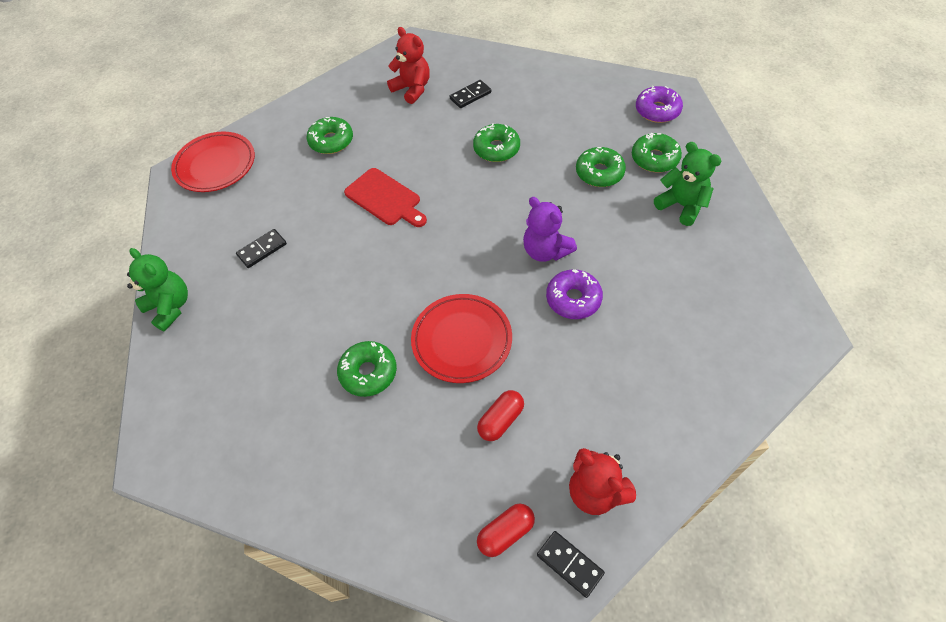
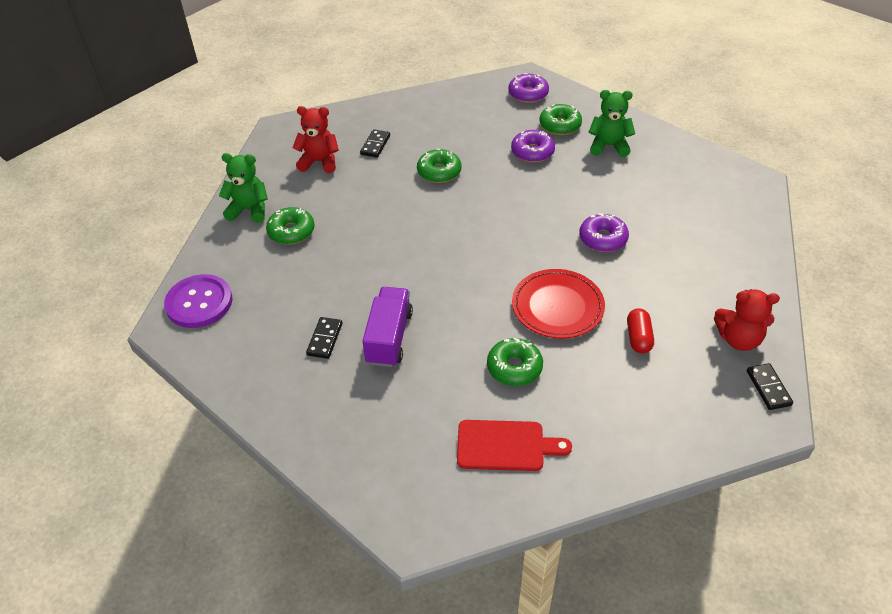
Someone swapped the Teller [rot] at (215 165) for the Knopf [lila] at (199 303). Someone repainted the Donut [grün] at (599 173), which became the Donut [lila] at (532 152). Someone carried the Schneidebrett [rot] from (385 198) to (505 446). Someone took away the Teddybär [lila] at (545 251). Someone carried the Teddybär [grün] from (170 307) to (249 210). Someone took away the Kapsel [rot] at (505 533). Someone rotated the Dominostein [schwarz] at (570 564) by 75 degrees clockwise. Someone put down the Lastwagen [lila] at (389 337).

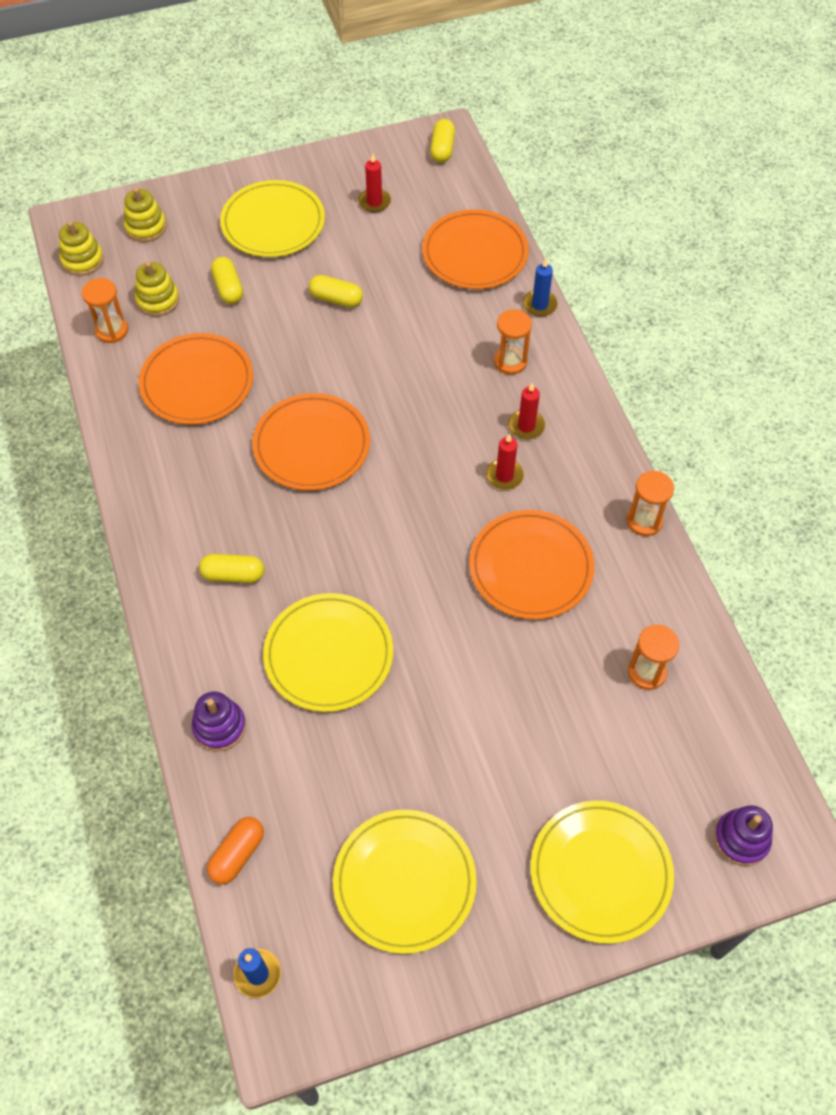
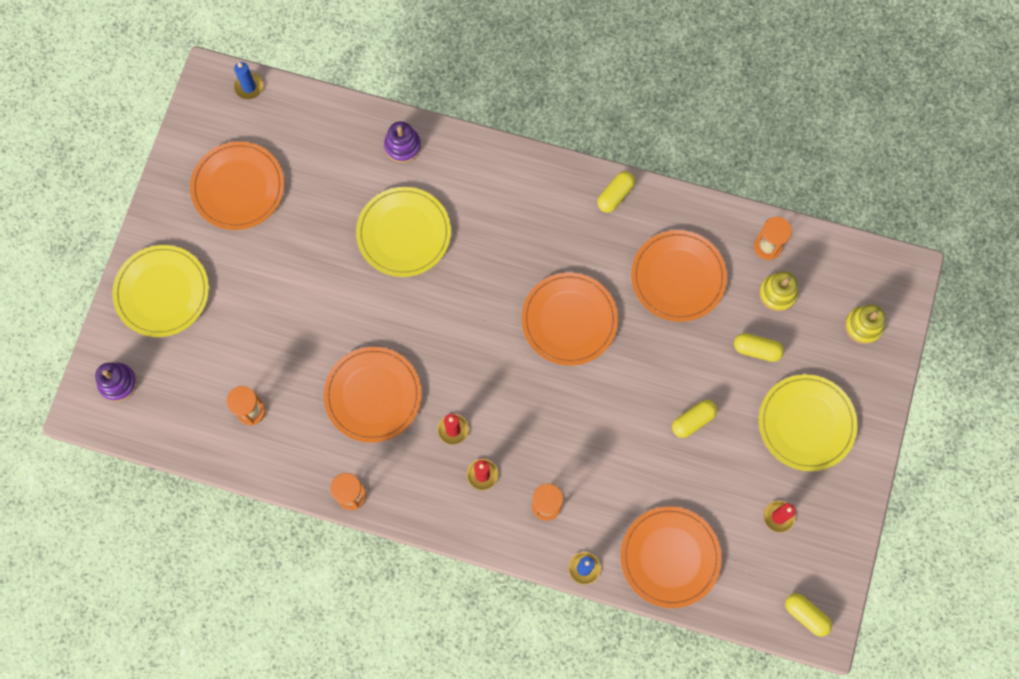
Someone took away the Stapelspielzeug [gelb] at (82 260). Someone carried the Kapsel [gelb] from (233 575) to (615 195). Someone repainted the Teller [gelb] at (404 882), which became the Teller [orange] at (238 187). Someone took away the Kapsel [orange] at (237 854).

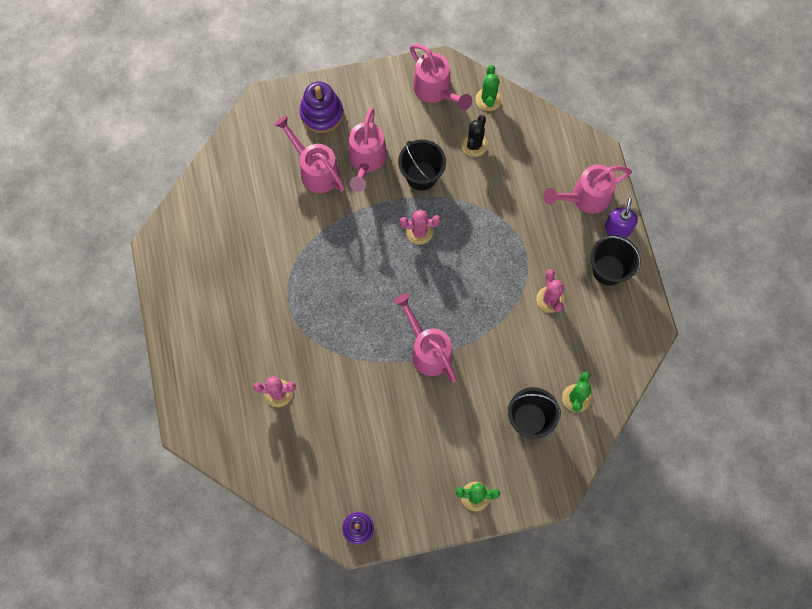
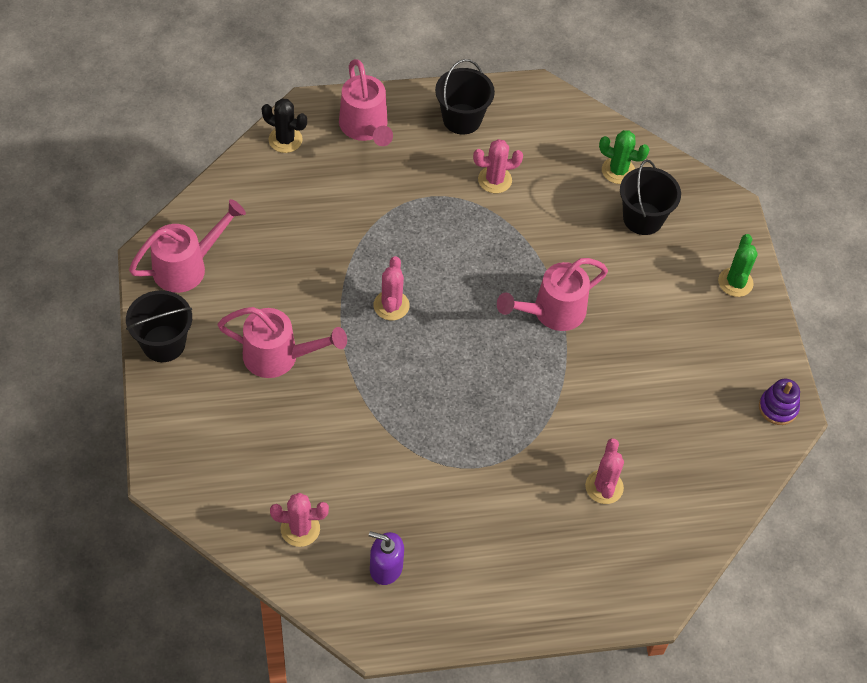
Someone took away the Kaktus [grün] at (488 99). Someone took away the Stapelspielzeug [lila] at (321 114). Someone took away the Gießkanne [rosa] at (315 170). Someone carried the Kaktus [schwarz] from (474 145) to (285 140). Someone carried the Eimer [schwarz] from (421 176) to (163 343). Someone carried the Seifenspender [lila] from (618 228) to (386 567). Someone put down the Kaktus [rosa] at (300 529).

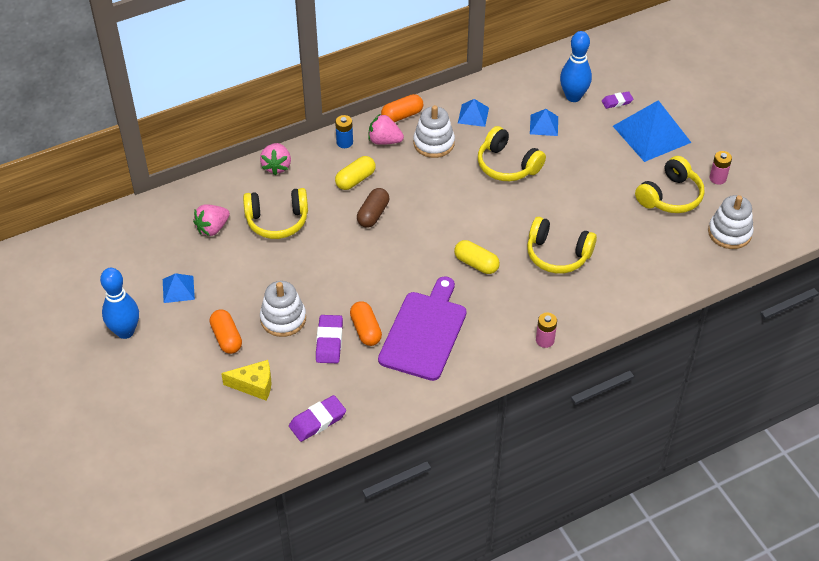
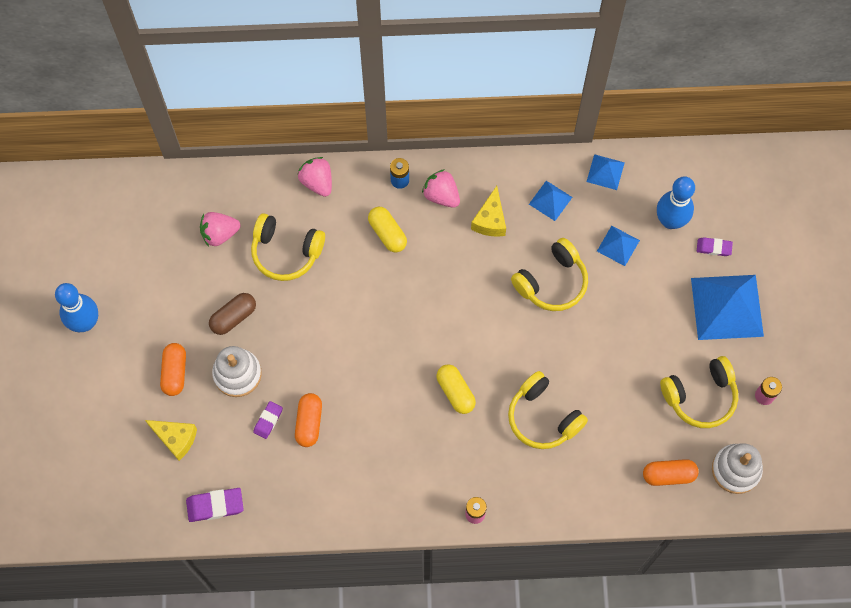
Someone carried the Kapsel [orange] from (402 115) to (668 475). Someone swapped the Stapelspielzeug [weiß] at (434 143) for the Käse [gelb] at (490 220). Someone rotated the Kopfhörer [gelb] at (507 165) by 105 degrees counterclockwise. Someone rotated the Erdbeere [rosa] at (277 166) by 120 degrees clockwise. Someone rotated the Kapsel [gelb] at (355 179) by 75 degrees clockwise. Someone carried the Kapsel [braun] from (373 214) to (233 317). Someone carried the Pyramide [blau] from (178 289) to (605 172). Someone took away the Schneidebrett [lila] at (424 332). Someone scaled the Radiergummi [lila] at (329 341) by 0.64.

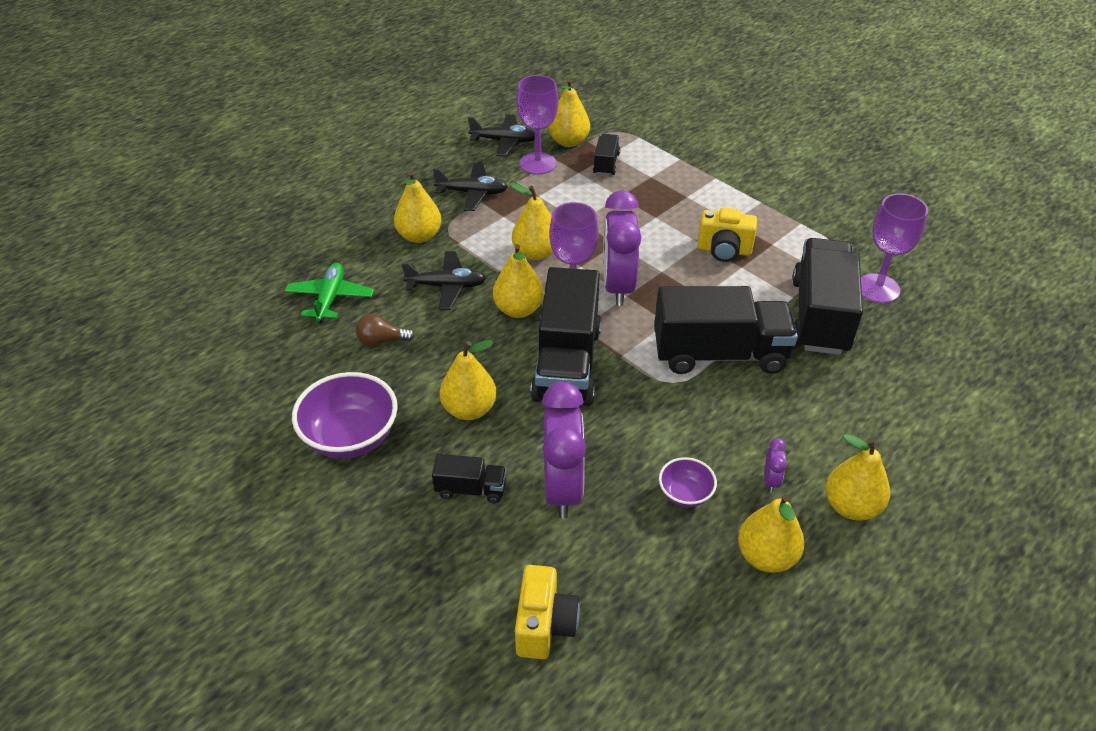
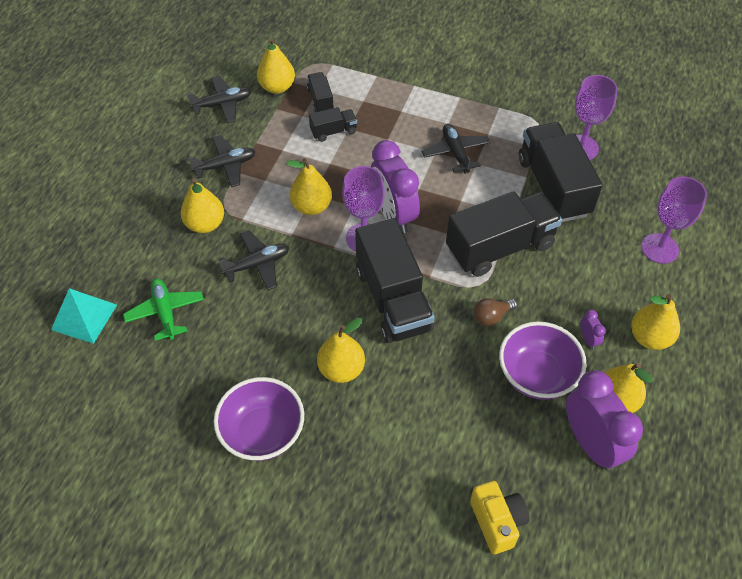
Someone carried the Kelch [lila] from (538 163) to (659 248). Someone swapped the Kamera [gelb] at (724 250) for the Flugzeug [schwarz] at (455 152). Someone took away the Birne [gelb] at (518 309). Someone carried the Glühbirne [braun] from (382 341) to (491 317). Someone carried the Wecker [lila] from (562 488) to (591 443). Someone carried the Lastwagen [schwarz] from (471 489) to (333 131). Someone scaled the Schüssel [lila] at (685 494) by 1.87. Someone put down the Pyramide [türkis] at (84 317).

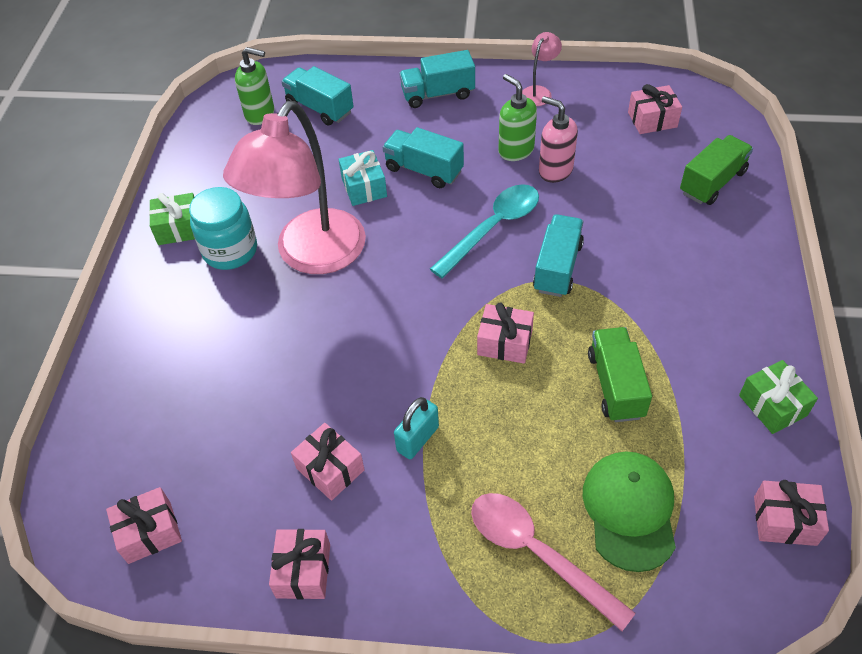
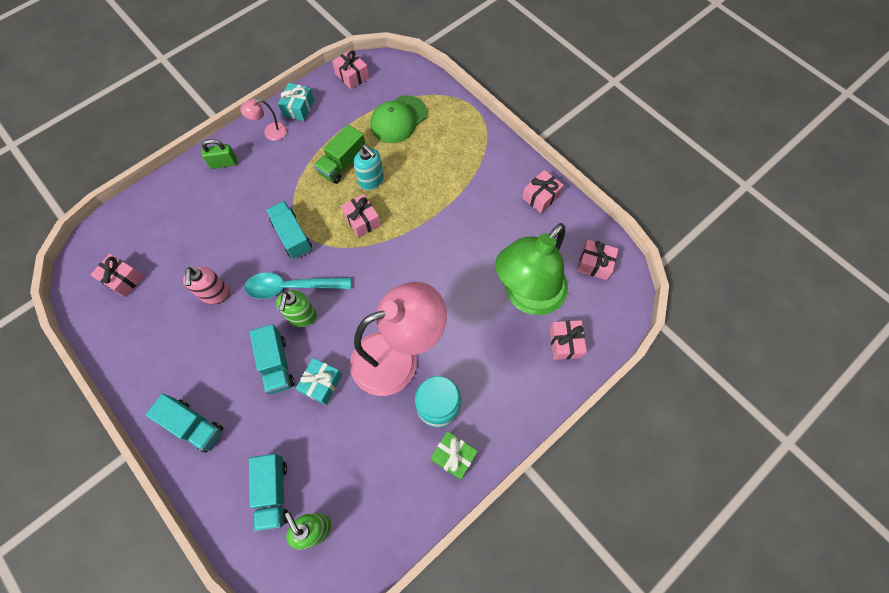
Someone carried the Lampe [rosa] from (539 92) to (270 132). Someone carried the Seifenspender [grün] from (515 150) to (302 316). Someone took away the Lastwagen [grün] at (712 182). Someone rotated the Lastwagen [türkis] at (557 267) by 90 degrees clockwise. Someone repainted the Geschenk [grün] at (772 405), which became the Geschenk [türkis] at (298 108). Someone took away the Vorhängeschloss [türkis] at (418 439). Someone carried the Geschenk [rosa] from (330 469) to (565 343). Someone took away the Löffel [rosa] at (537 553). Someone put down the Vorhängeschloss [grün] at (224 163). Someone put down the Seifenspender [türkis] at (371 181). Someone put down the Lampe [grün] at (527 296).

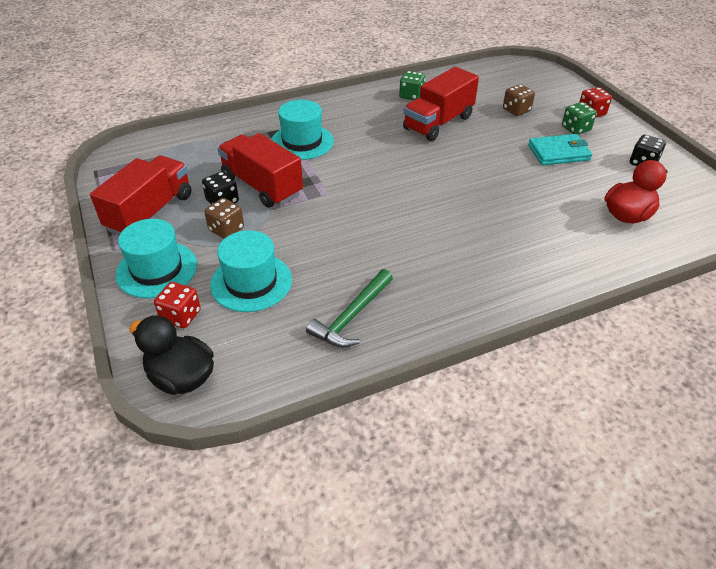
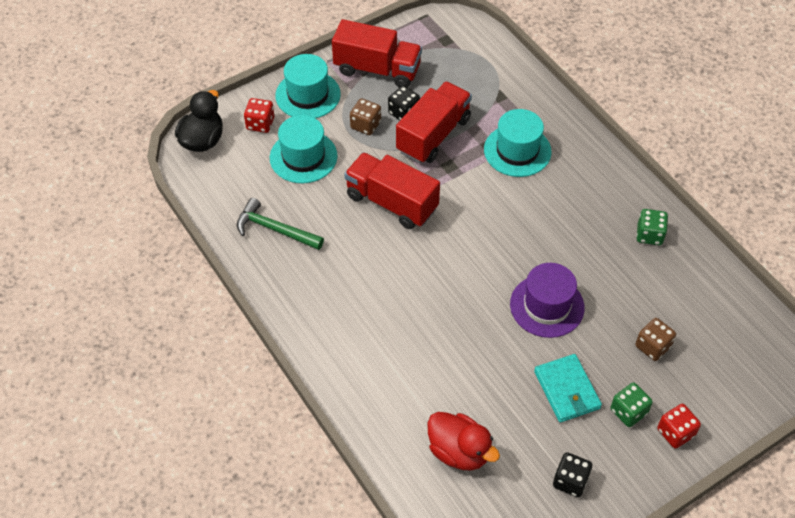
Someone carried the Lastwagen [rot] from (438 123) to (392 202). Someone put down the Hut [lila] at (547 306).

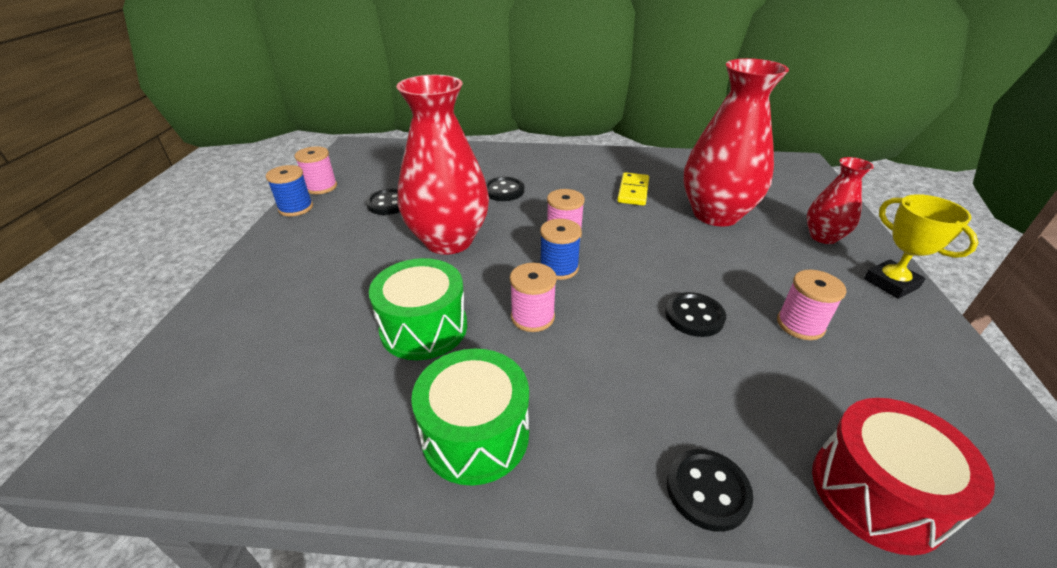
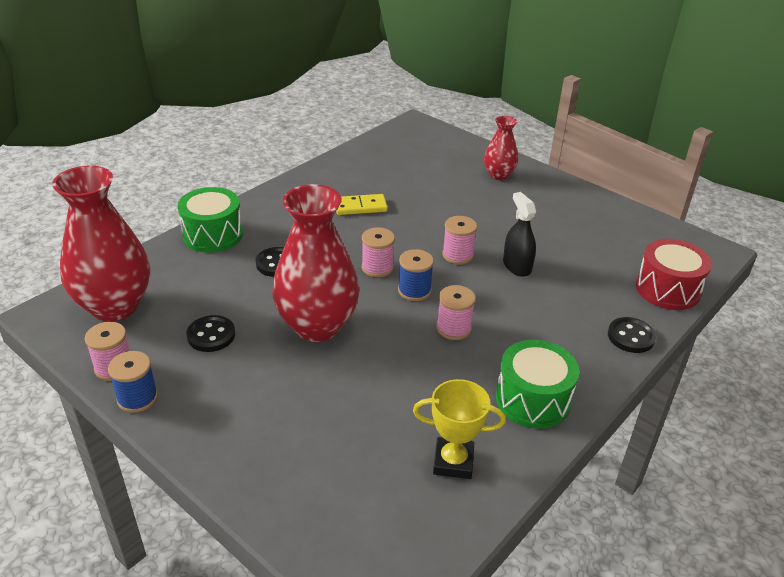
Someone carried the Vase [rot] from (715 214) to (115 306). Someone rotated the Dominostein [gelb] at (633 191) by 60 degrees counterclockwise. Someone carried the Pokal [gelb] from (891 283) to (453 462). Someone carried the Trommel [grün] from (424 328) to (213 235). Someone carried the Garnrolle [rosa] from (800 324) to (457 255). Someone swapped the Knopf [schwarz] at (694 316) for the Sprühflasche [schwarz] at (517 266).

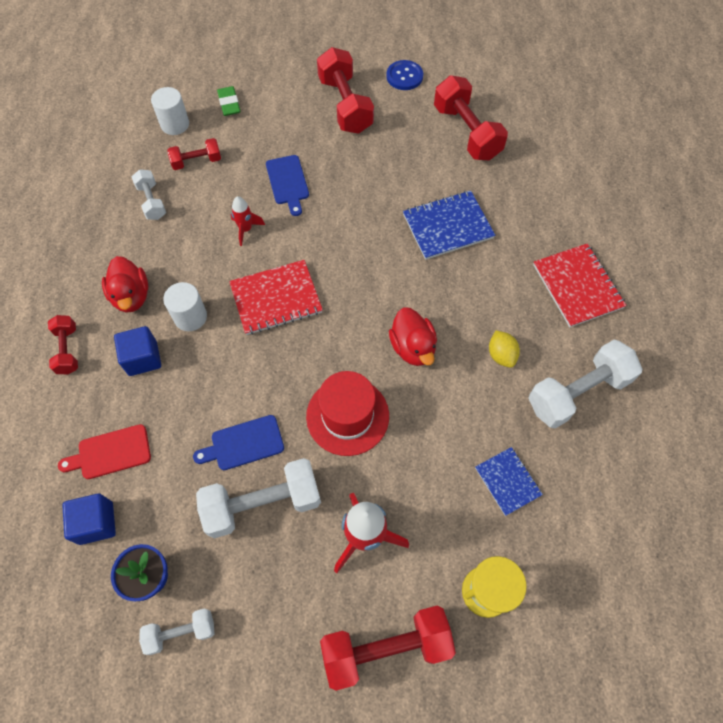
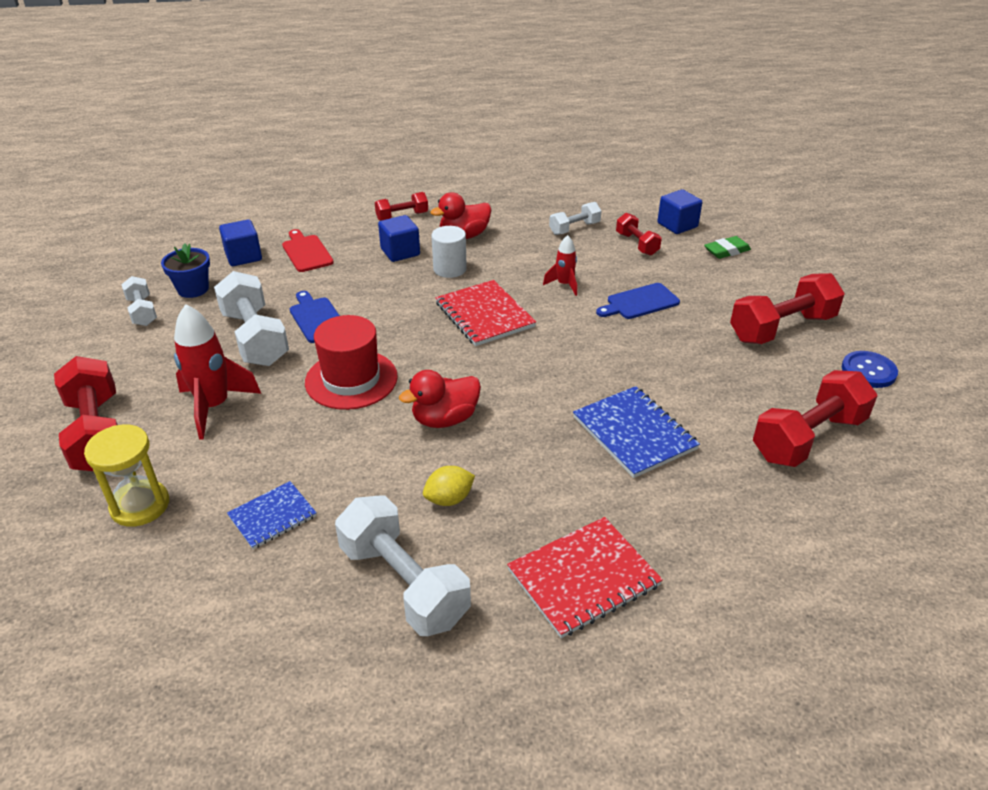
Someone swapped the Vollzylinder [weiß] at (175 124) for the Kubus [blau] at (677 225).

